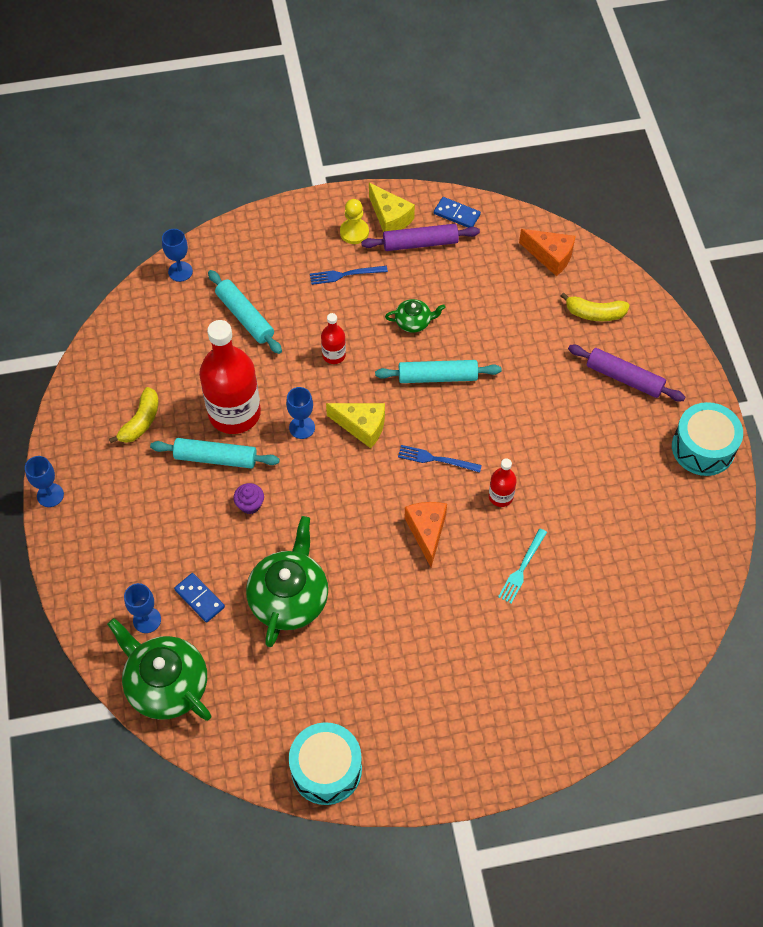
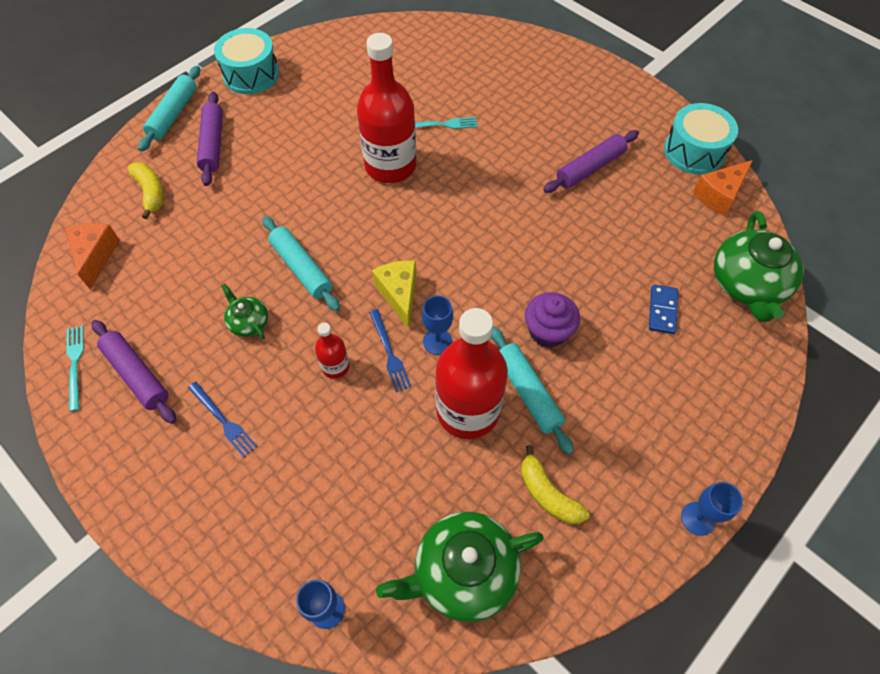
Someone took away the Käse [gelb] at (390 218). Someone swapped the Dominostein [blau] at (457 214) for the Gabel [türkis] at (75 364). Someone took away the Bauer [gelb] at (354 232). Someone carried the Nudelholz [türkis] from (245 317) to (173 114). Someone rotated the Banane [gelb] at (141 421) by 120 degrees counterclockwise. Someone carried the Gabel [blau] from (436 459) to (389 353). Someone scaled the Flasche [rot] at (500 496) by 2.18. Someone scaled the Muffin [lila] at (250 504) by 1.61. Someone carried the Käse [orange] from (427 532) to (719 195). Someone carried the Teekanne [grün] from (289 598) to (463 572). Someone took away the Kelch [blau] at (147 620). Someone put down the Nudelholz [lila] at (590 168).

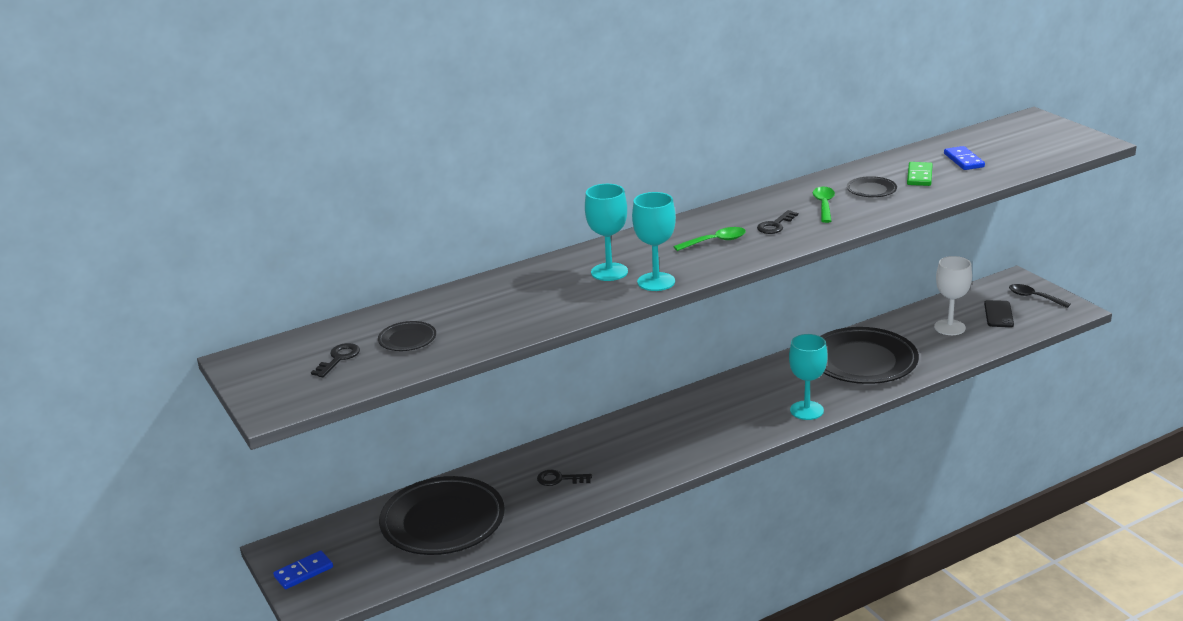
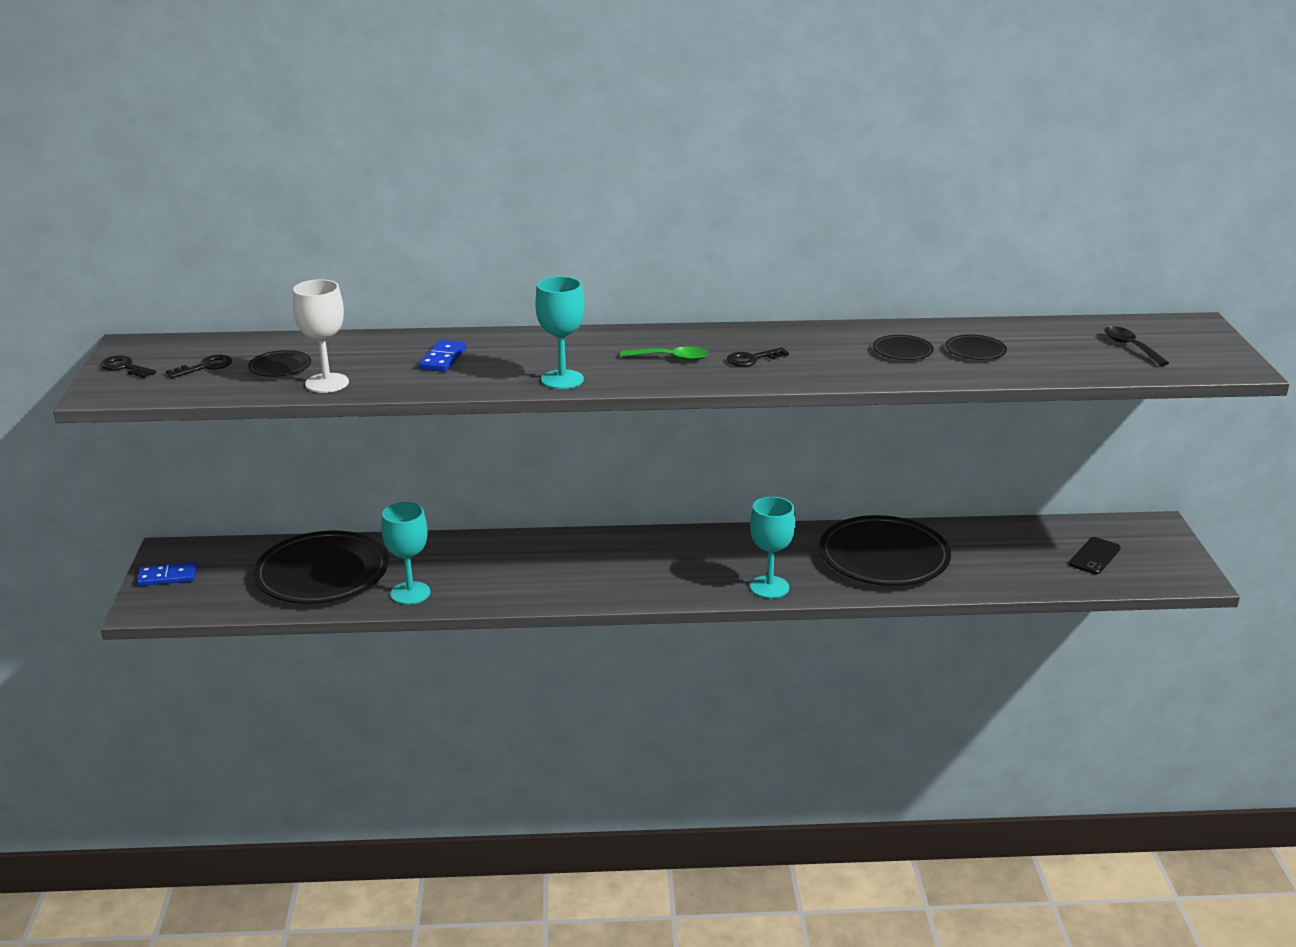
Someone carried the Dominostein [blau] from (963 160) to (443 359). Someone swapped the Dominostein [grün] at (919 176) for the Teller [schwarz] at (975 351). Someone carried the Kelch [türkis] from (609 272) to (410 593). Someone took away the Löffel [grün] at (824 205). Someone carried the Kelch [weiß] from (949 327) to (327 383). Someone carried the Löffel [schwarz] from (1034 297) to (1130 347). Someone carried the Schlüssel [schwarz] from (560 479) to (124 367).

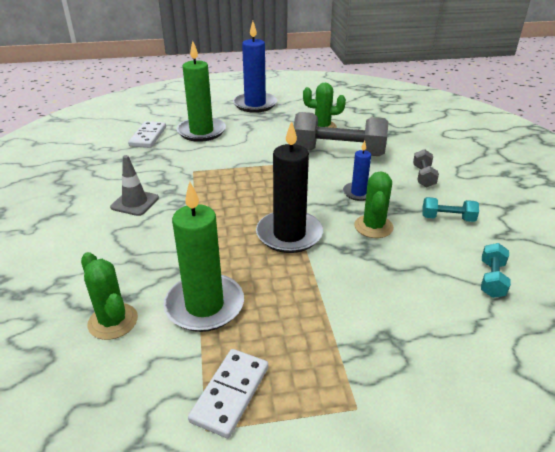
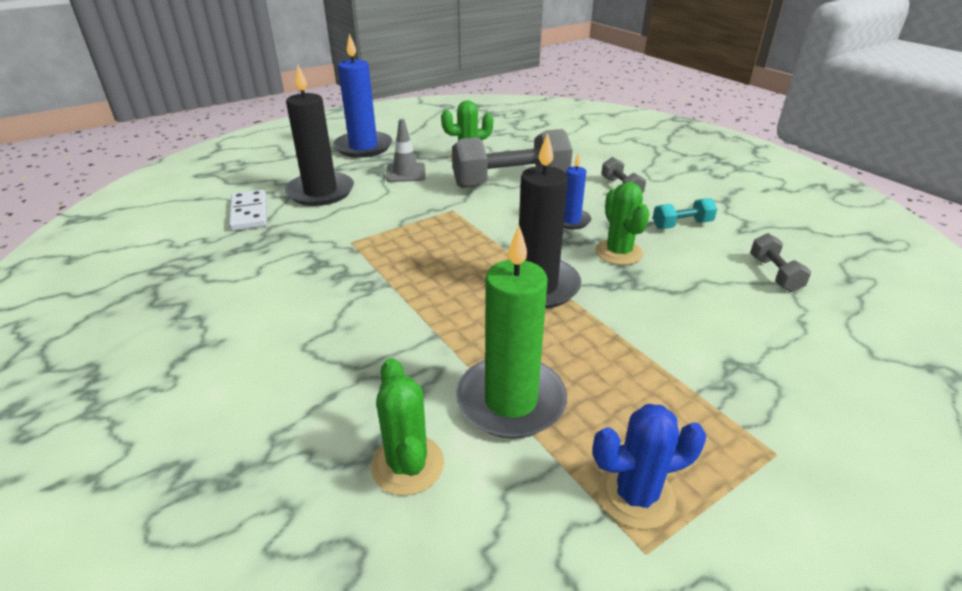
Someone repainted the Kerze [grün] at (201 131), which became the Kerze [schwarz] at (320 192). Someone carried the Leitkegel [grau] from (135 203) to (406 173). Someone repainted the Hantel [türkis] at (492 279), which became the Hantel [grau] at (774 274). Someone rotated the Kaktus [grün] at (113 321) by 45 degrees clockwise. Someone swapped the Dominostein [weiß] at (230 394) for the Kaktus [blau] at (636 495).

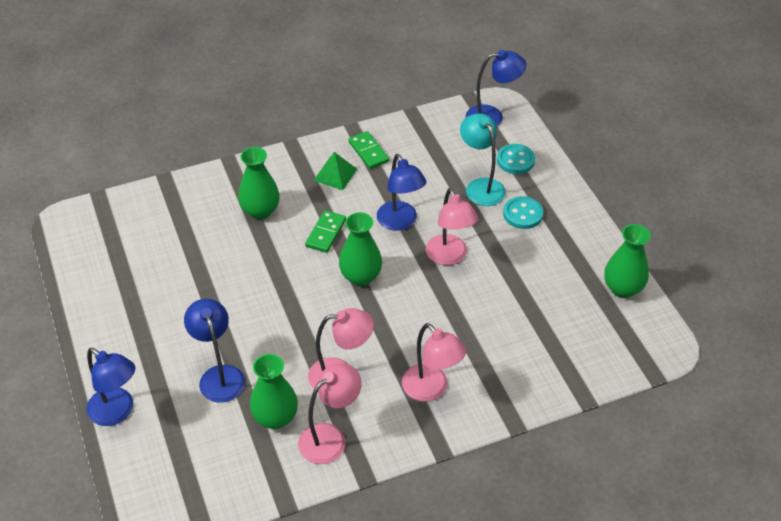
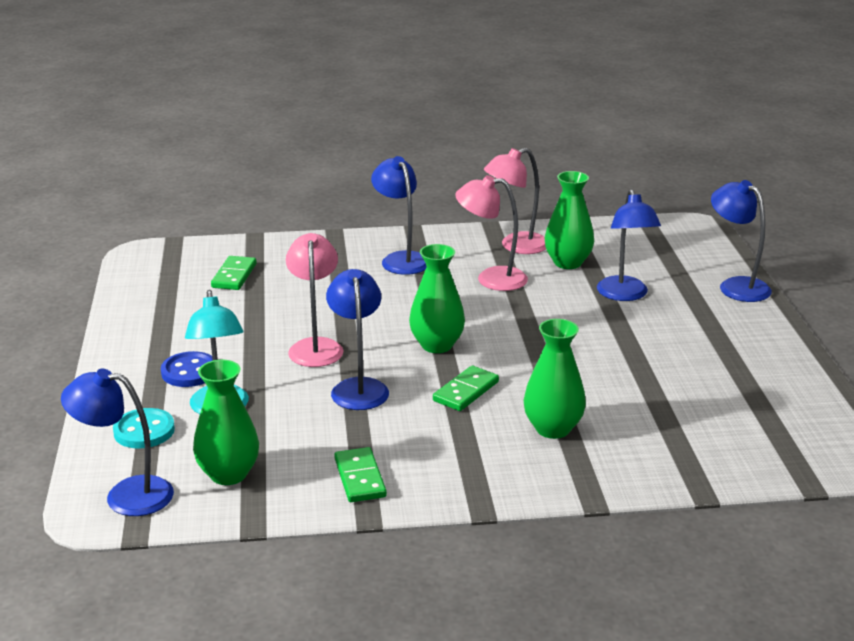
Someone took away the Pyramide [grün] at (335 174). Someone repainted the Knopf [türkis] at (523 214), which became the Knopf [blau] at (189 372). Someone carried the Vase [grün] from (622 288) to (228 474). Someone repainted the Lampe [rosa] at (431 389), which became the Lampe [blau] at (401 259). Someone put down the Dominostein [grün] at (234 276).

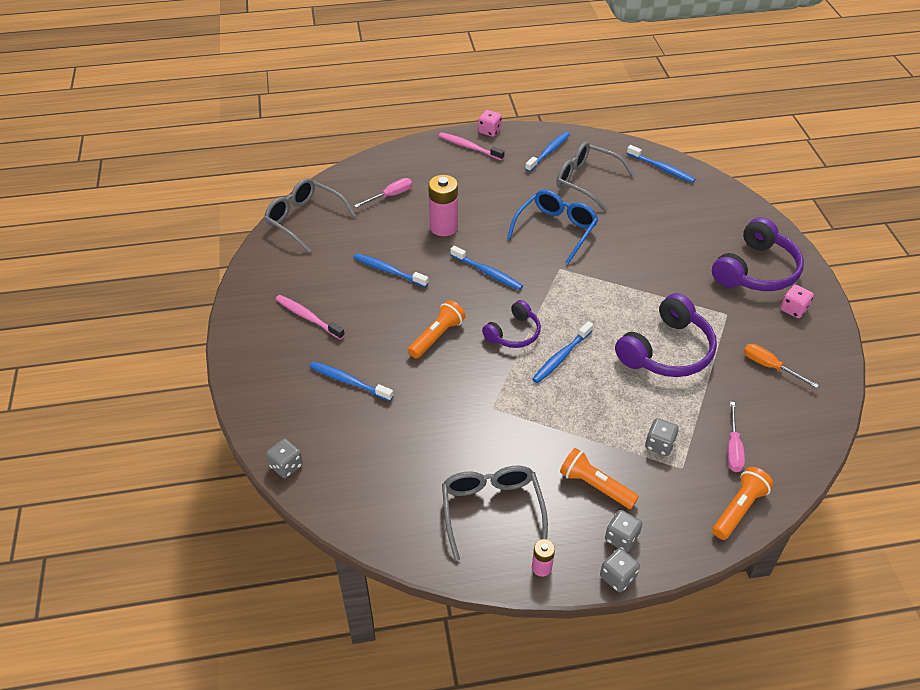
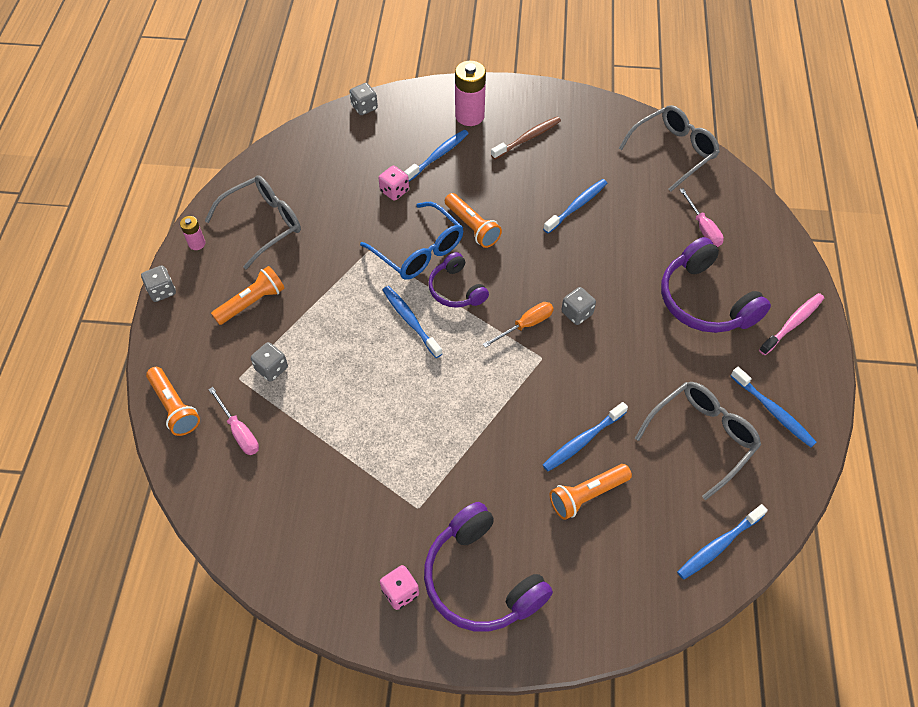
Someone carried the Spielwürfel [rosa] from (489 131) to (394 191). Someone carried the Batterie [rosa] from (443 227) to (469 116). Someone carried the Brille [blau] from (555 230) to (418 250). Someone carried the Zahnbürste [blau] from (487 273) to (582 441). Someone carried the Kopfhörer [lila] from (667 351) to (705 301). Someone repainted the Zahnbürste [rosa] at (308 317), which became the Zahnbürste [braun] at (527 138). Someone carried the Schraubenzieher [orange] from (770 366) to (526 325). Someone rotated the Schraubenzieher [rosa] at (733 448) by 150 degrees counterclockwise. Someone rotated the Brille [grau] at (492 511) by 45 degrees counterclockwise. Someone carried the Spielwürfel [grau] from (621 538) to (577 313). Someone put down the Taschenlampe [orange] at (587 495).

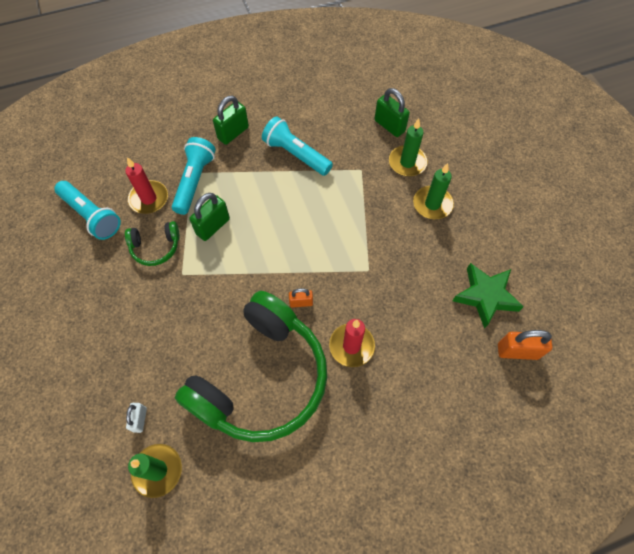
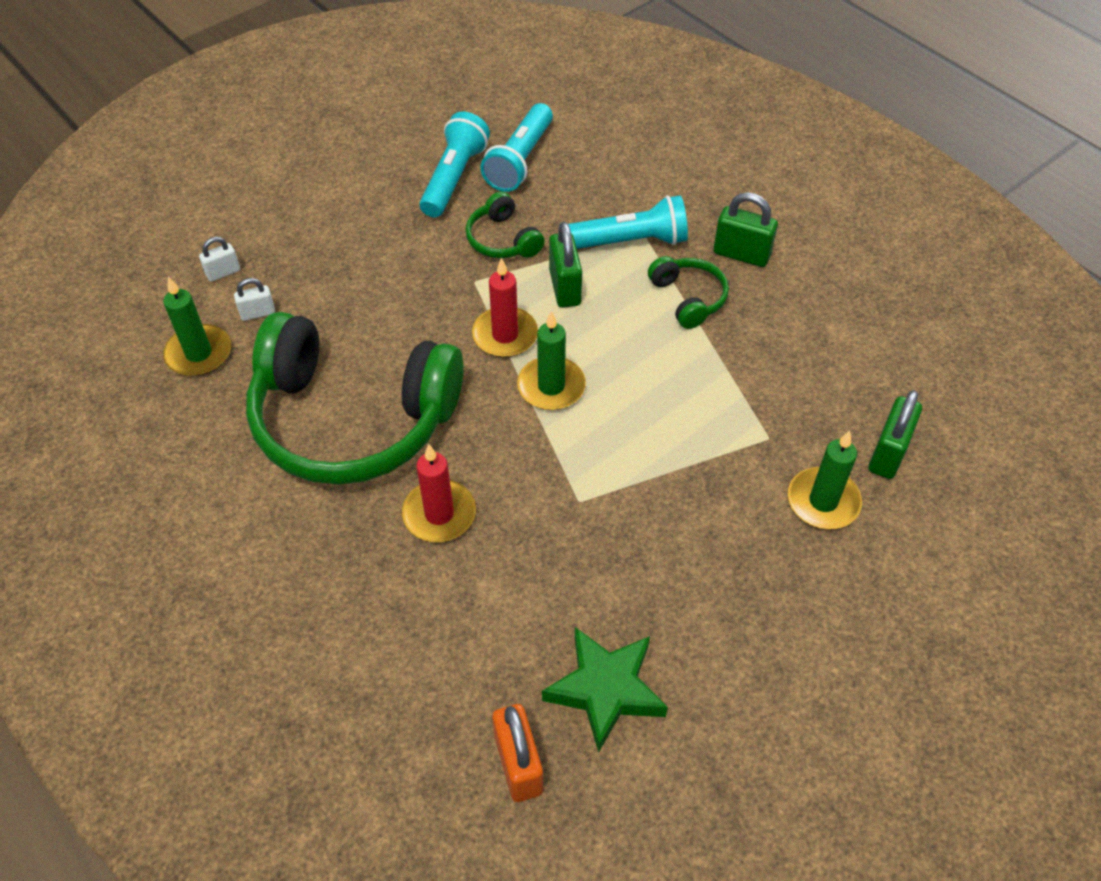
Someone carried the Taschenlampe [türkis] from (296 154) to (454 178). Someone carried the Kerze [rot] from (149 199) to (505 335). Someone carried the Kerze [grün] from (432 204) to (551 386). Someone rotated the Vorhängeschloss [grün] at (213 226) by 60 degrees clockwise. Someone took away the Vorhängeschloss [orange] at (301 302). Someone put down the Vorhängeschloss [weiß] at (223 272). Someone put down the Kopfhörer [grün] at (688 298).

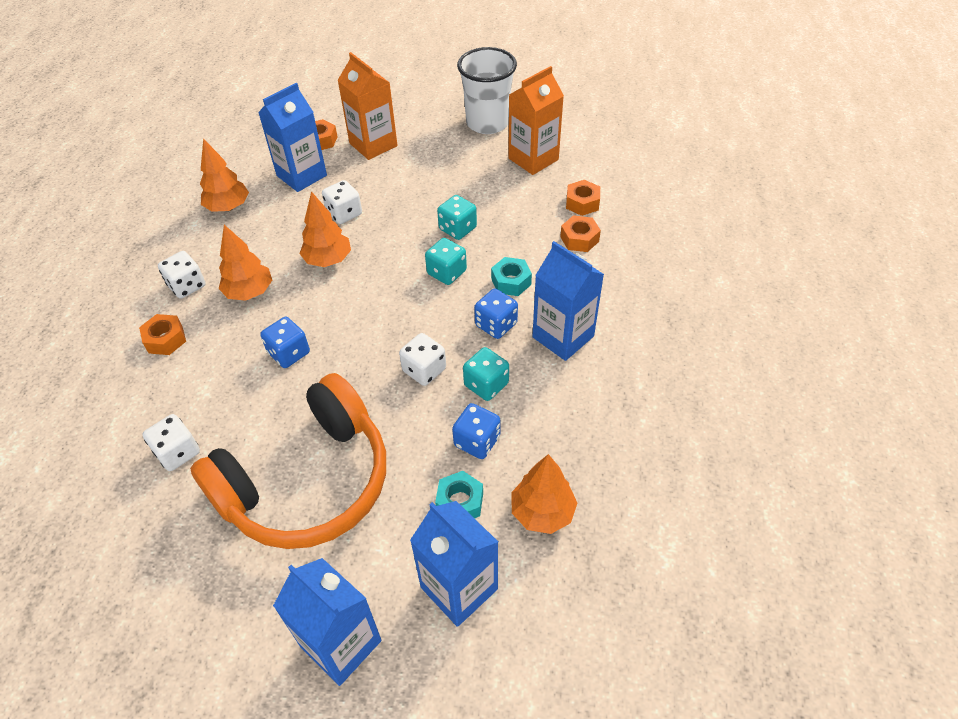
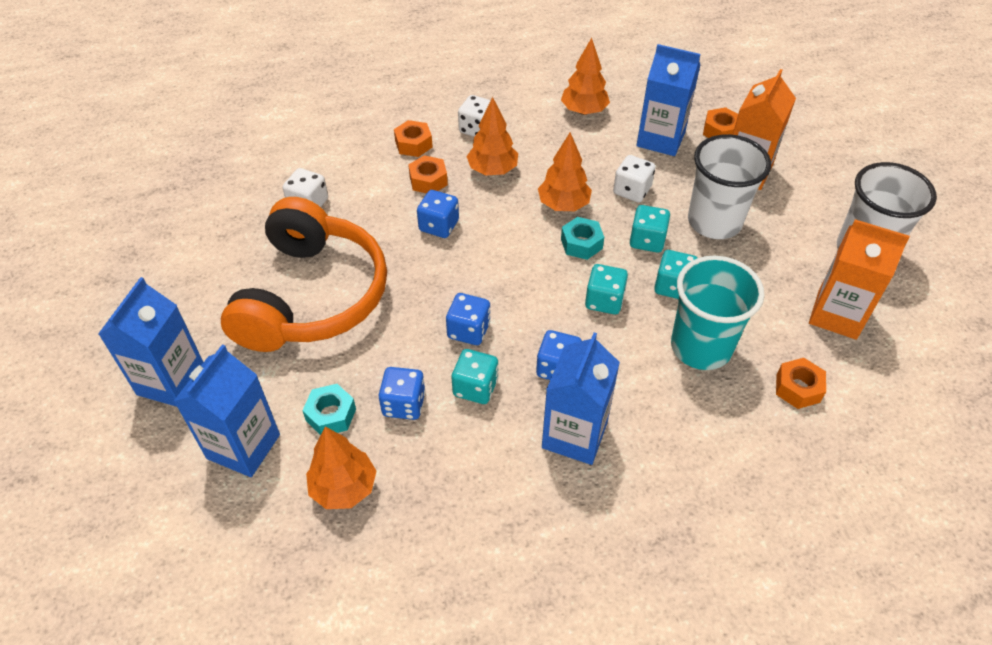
Someone carried the Sechskantmutter [orange] from (579 239) to (428 180). Someone carried the Sechskantmutter [türkis] from (511 282) to (581 244). Someone repainted the Spielwürfel [weiß] at (424 370), which became the Spielwürfel [blau] at (469 330). Someone rotated the Kopfhörer [orange] at (307 482) by 105 degrees counterclockwise. Someone put down the Becher [weiß] at (714 222). Someone put down the Spielwürfel [türkis] at (647 240). Someone put down the Becher [türkis] at (701 347).

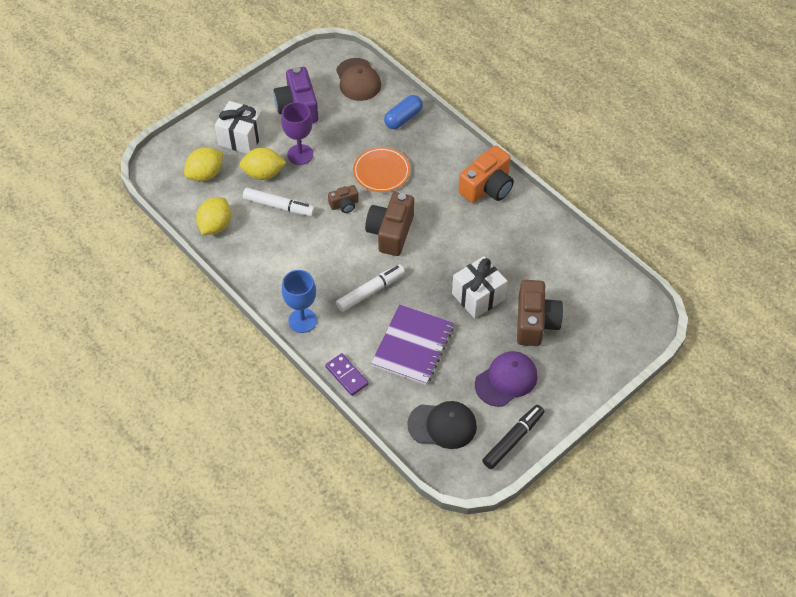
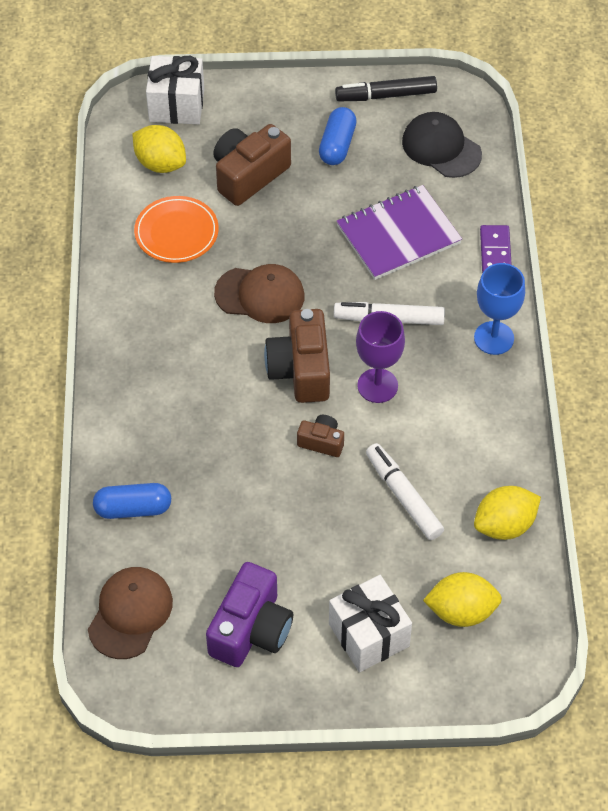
Someone carried the Kelch [lila] from (300 154) to (377 385). Someone took away the Kamera [orange] at (487 187). Someone carried the Zitrone [gelb] from (263 174) to (160 163). Someone carried the Teller [orange] from (381 171) to (176 232). Someone rotated the Kamera [braun] at (390 232) by 120 degrees clockwise. Someone carried the Geschenk [weiß] from (478 296) to (176 105). Someone swapped the Kappe [lila] at (506 380) for the Kapsel [blau] at (337 145). Someone put down the Kappe [braun] at (260 295).

